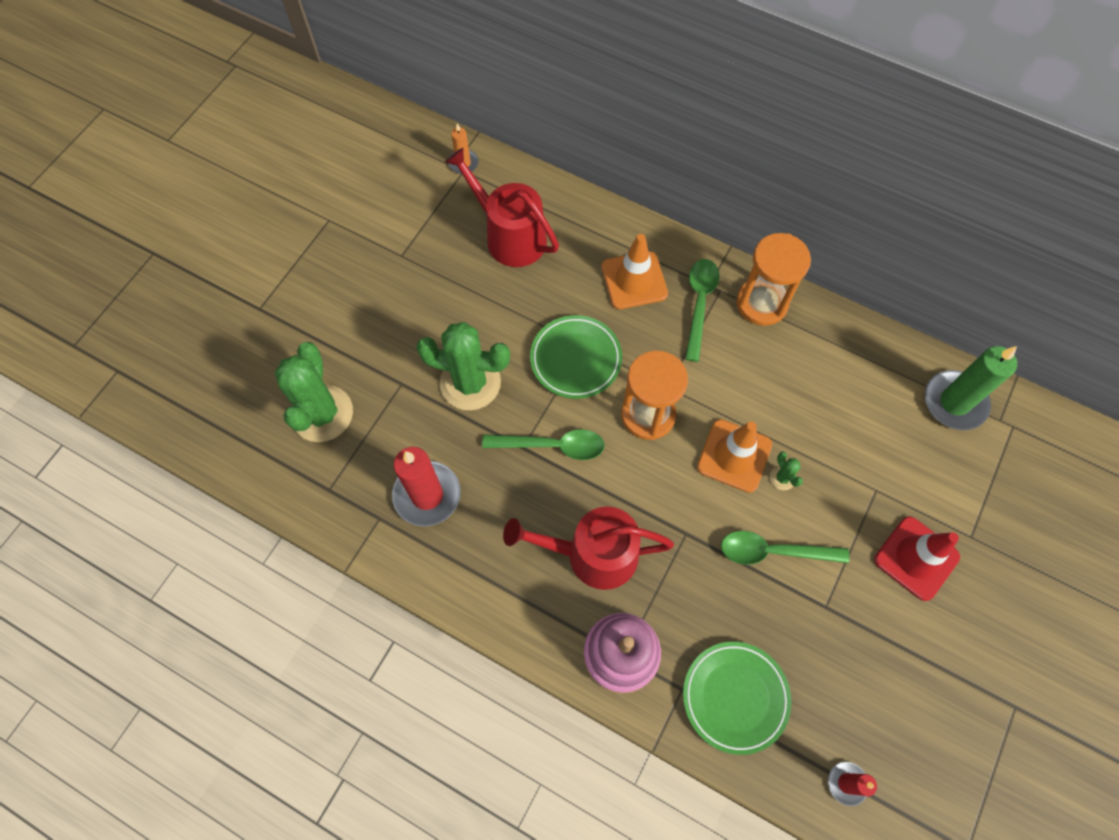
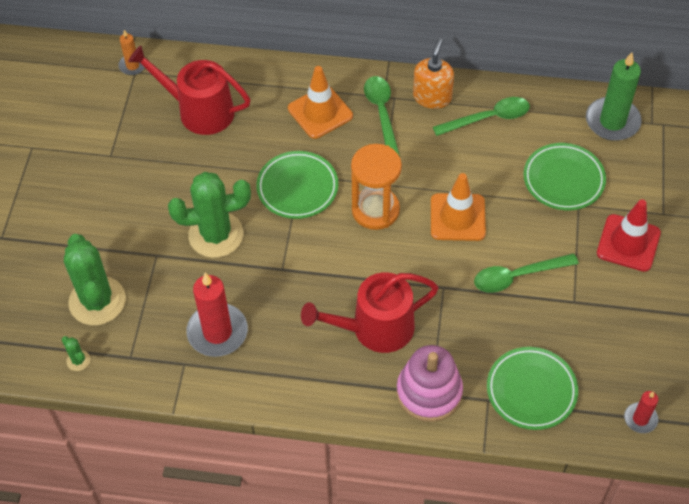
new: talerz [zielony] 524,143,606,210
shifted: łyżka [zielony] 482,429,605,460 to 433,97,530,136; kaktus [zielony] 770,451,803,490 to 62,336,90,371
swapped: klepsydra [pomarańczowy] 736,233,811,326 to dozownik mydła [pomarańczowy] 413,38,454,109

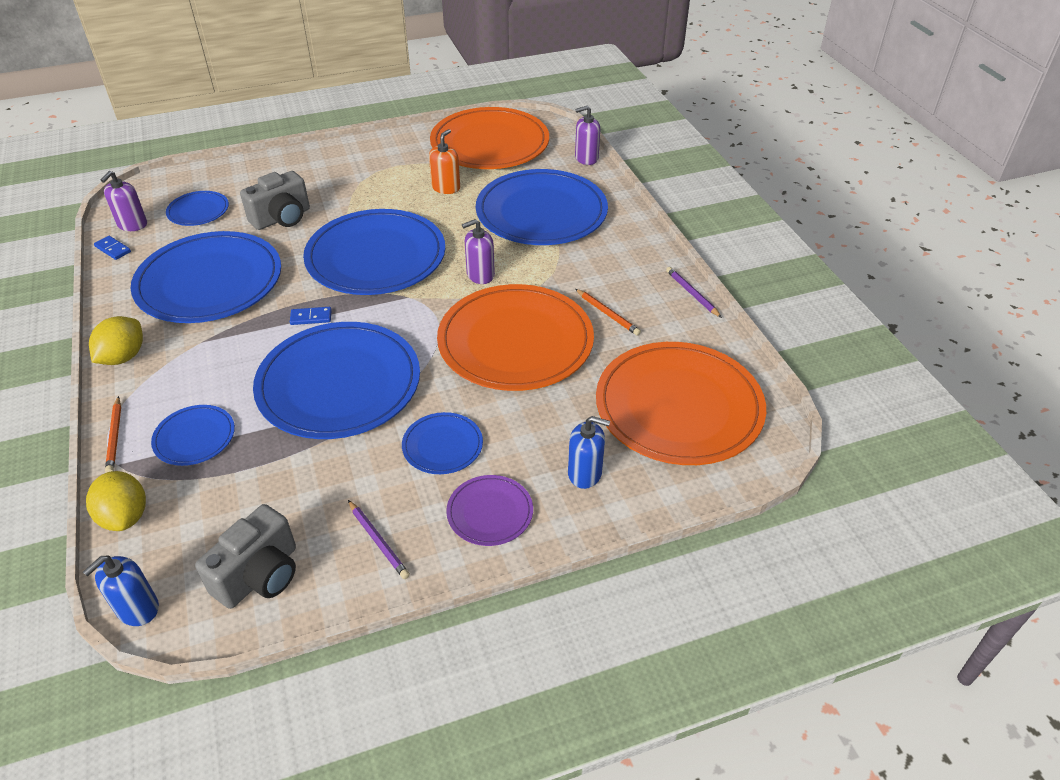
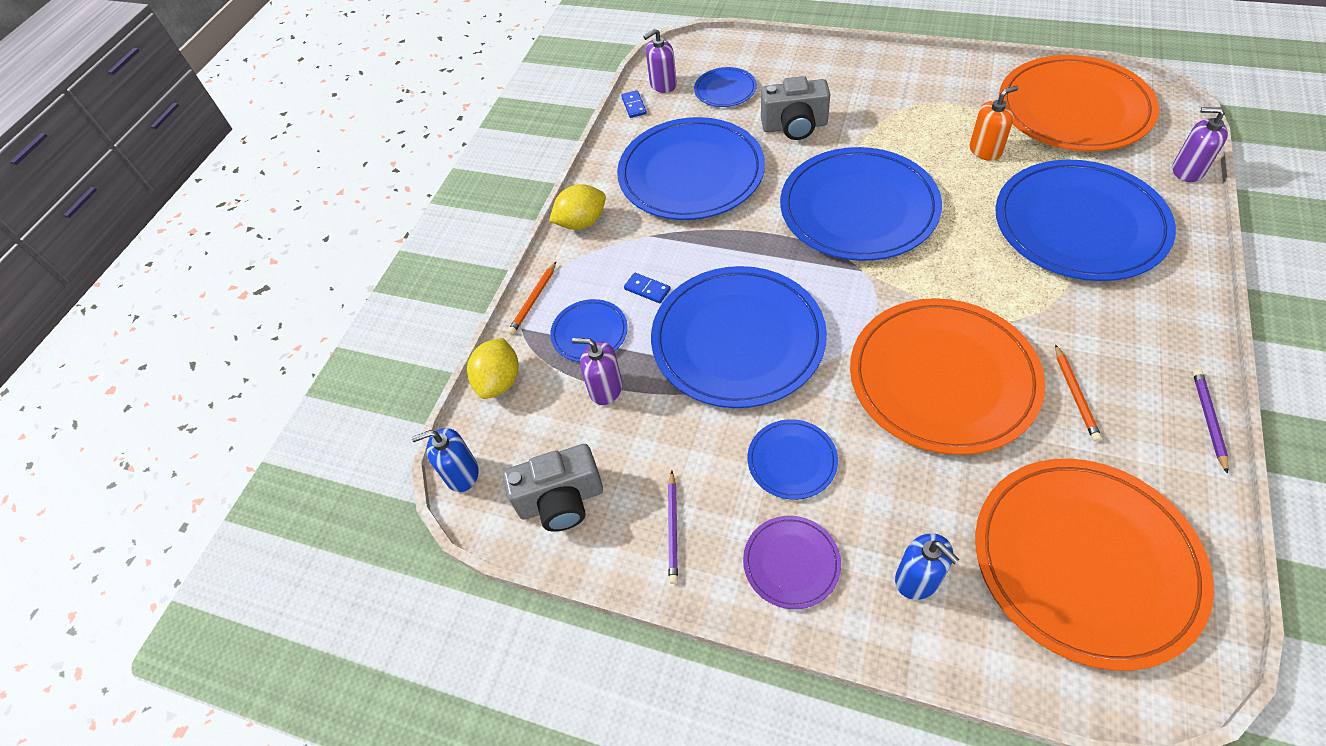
shifted: kostka domina [niebieski] 290,307,332,325 to 624,272,671,303; dozownik mydła [fioletowy] 462,219,495,284 to 572,338,622,405

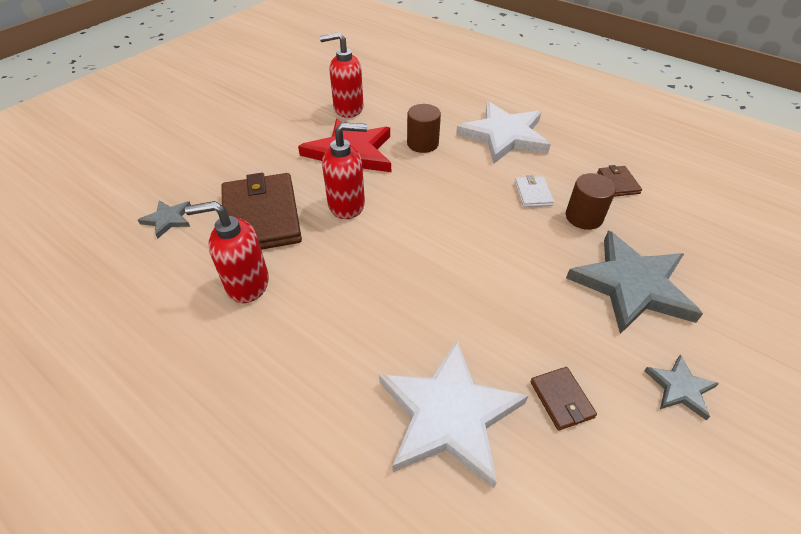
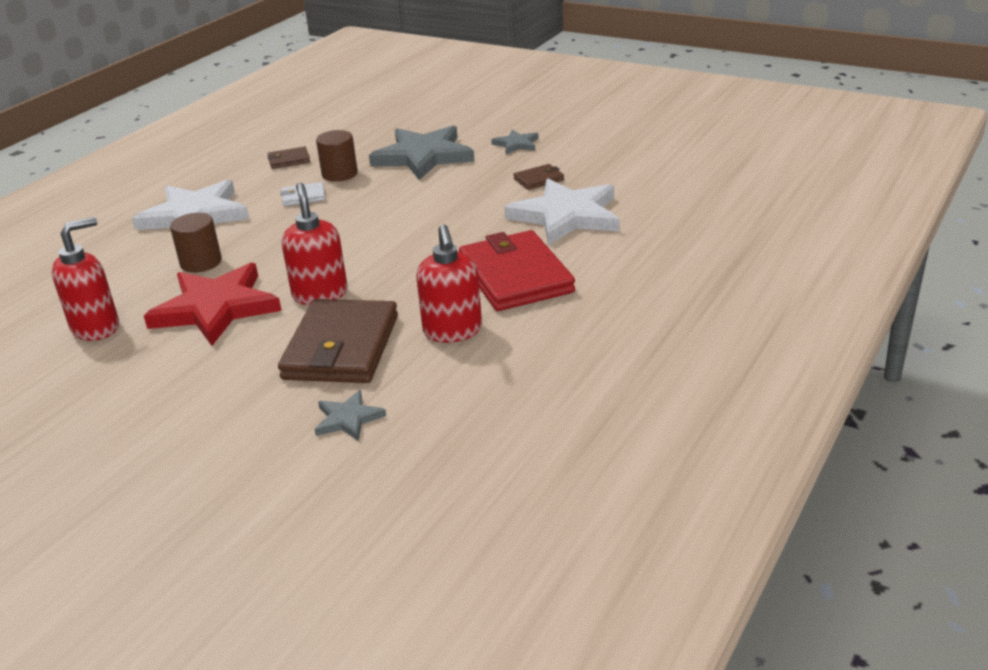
new: portfel [czerwony] 459,230,575,311
rotated: portfel [brązowy] 221,173,302,250 = 278,299,398,383 60 degrees counterclockwise; dozownik mydła [czerwony] 320,32,364,118 = 52,217,119,341 120 degrees counterclockwise

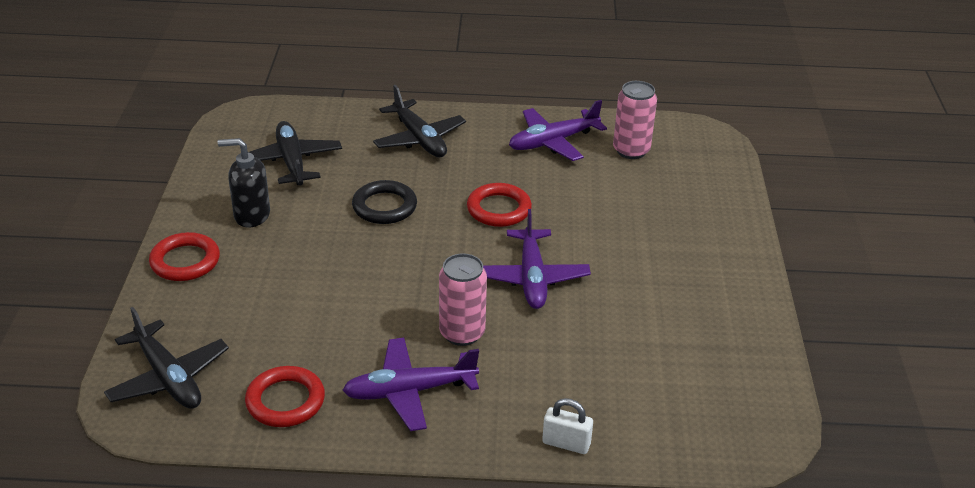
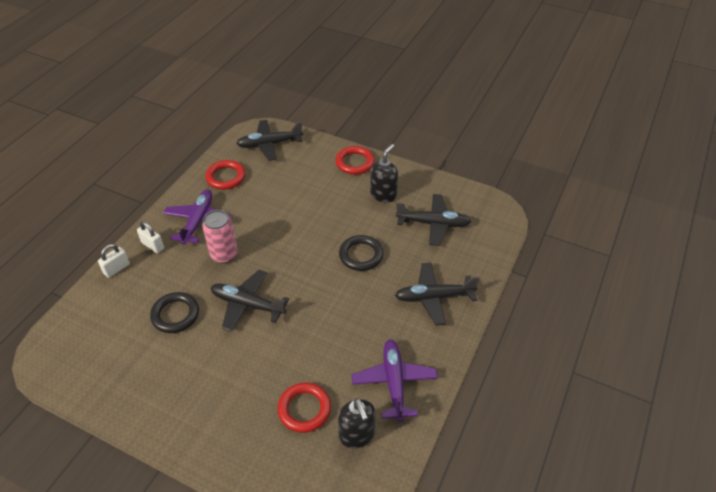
new: kłódka [biały] 137,221,164,253; pierścień [czarny] 150,292,199,333
shifted: pierścień [czerwony] 467,183,532,227 to 277,382,331,433
swapped: puszka [różowy] 613,81,657,159 to dozownik mydła [czarny] 338,398,376,448
repainted: samolot [fioletowy] 483,209,591,309 to samolot [czarny] 211,270,289,331

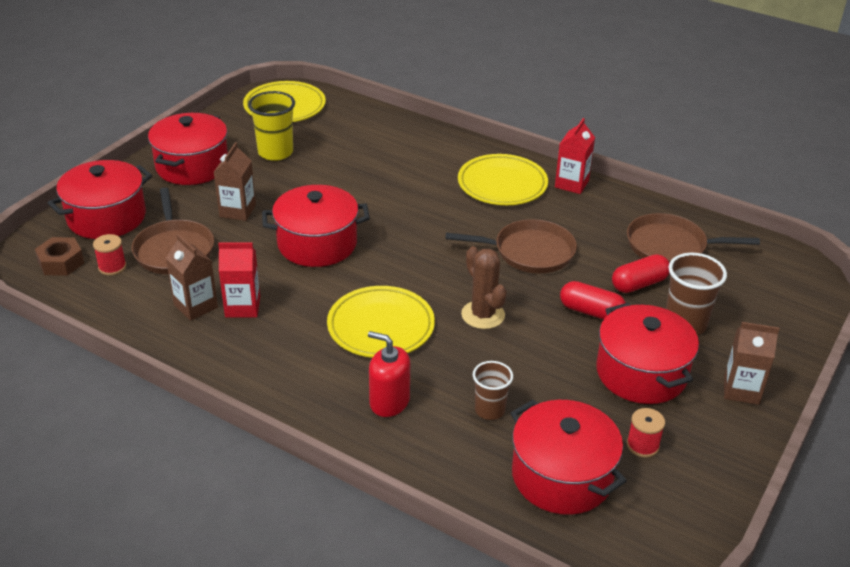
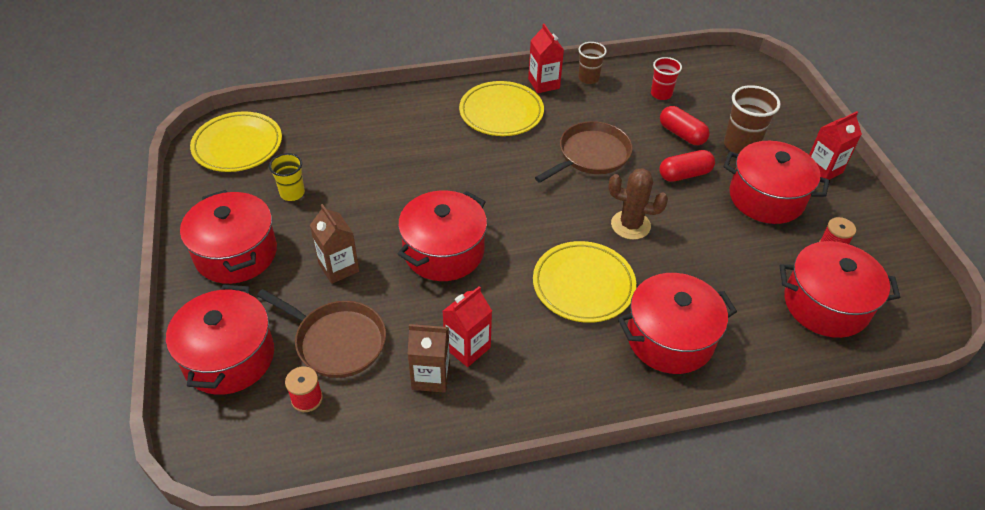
gone: nakrętka [brązowy] 35,237,84,276
shifted: szklanka [brązowy] 473,361,513,420 to 578,42,607,84
swapped: dozownik mydła [czerwony] 368,331,410,417 to garnek [czerwony] 618,273,737,374; patelnia [brązowy] 627,213,760,263 to szklanka [czerwony] 651,57,682,100
repainted: karton mleka [brązowy] 724,322,779,405 to karton mleka [czerwony] 809,111,862,180
rotated: kapsułka [czerwony] 612,254,669,293 = 660,106,710,145 60 degrees counterclockwise
scaled: szklanka [żółty] 248,91,295,161 = 269,153,305,201 x0.65

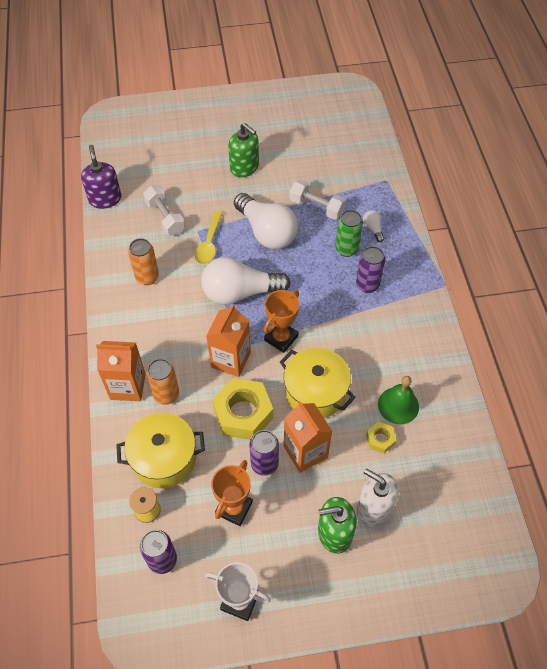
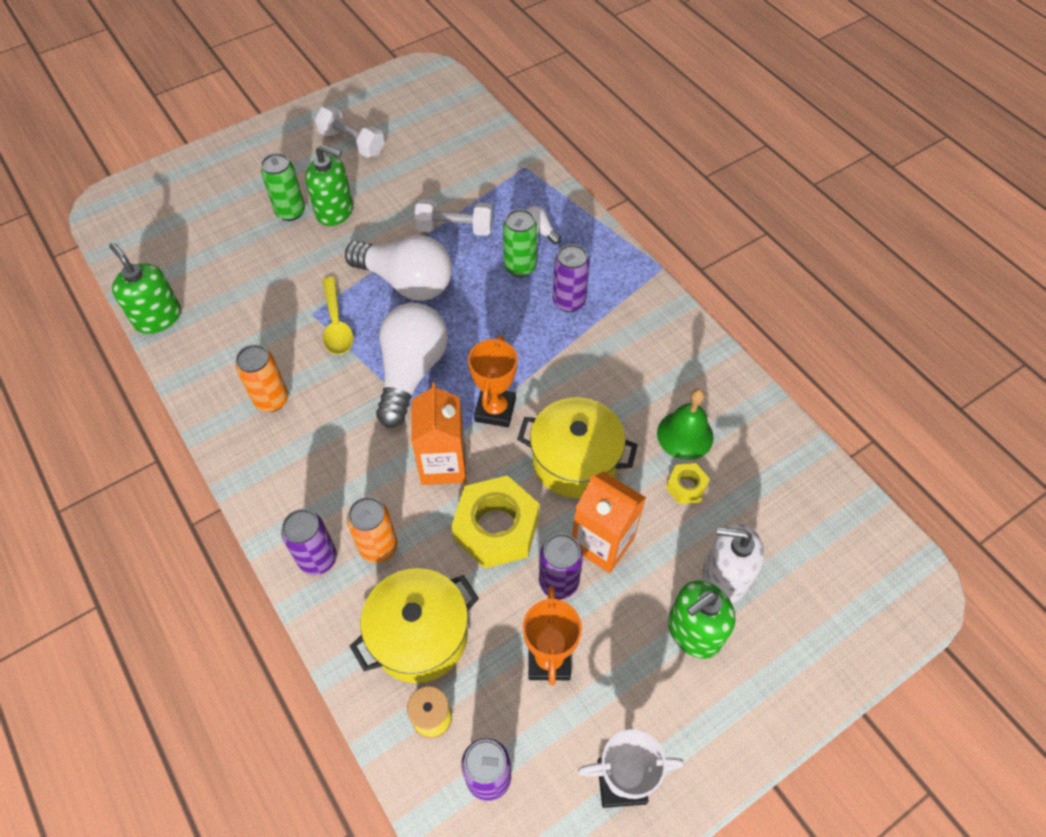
new: puszka [zielony] 261,153,305,221
shifted: hantel [biały] 143,186,185,235 to 315,106,385,158
swapped: karton mleka [pomarańczowy] 96,341,146,401 to puszka [fioletowy] 281,509,337,575
repainted: dozownik mydła [fioletowy] 81,145,121,209 to dozownik mydła [zielony] 109,243,181,334
rotated: żarówka [biały] 201,257,291,305 = 376,303,448,428 135 degrees clockwise

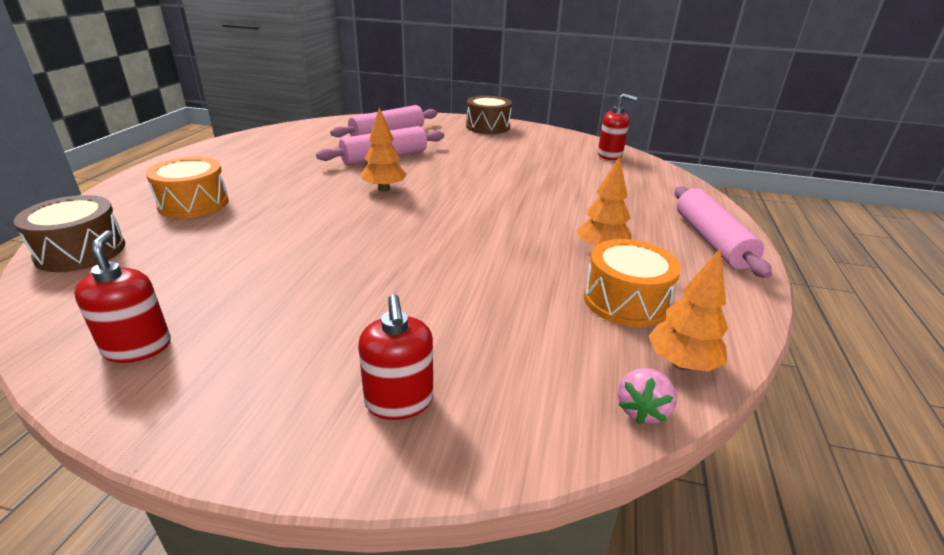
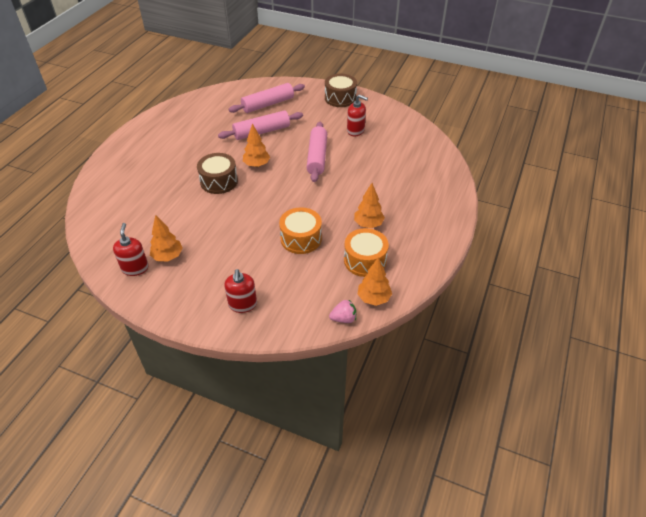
new: drzewko [pomarańczowy] 150,215,183,261
shifted: bęben [brązowy] 14,195,125,272 to 197,153,238,194; bęben [pomarańczowy] 146,157,229,218 to 279,207,322,254; dozownik mydła [czerwony] 598,93,637,160 to 347,95,368,136; wałek do ciasta [różowy] 675,186,772,278 to 306,122,327,182
rotated: truskawka [różowy] 618,368,677,424 = 329,300,356,323 135 degrees counterclockwise

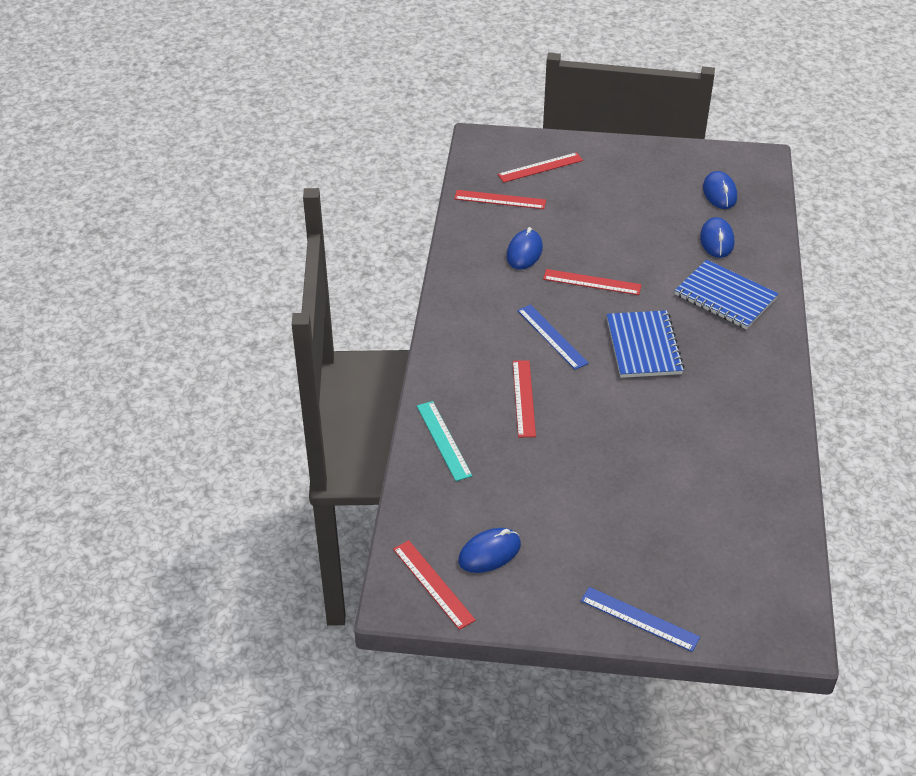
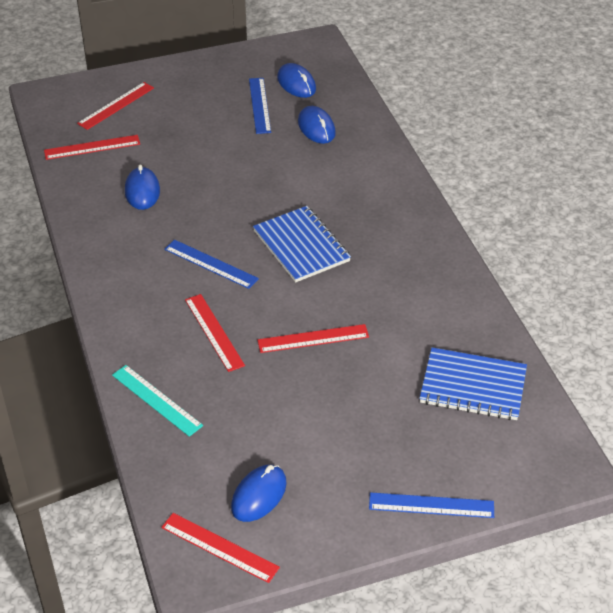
new: linijka [niebieski] 249,78,271,134
shifted: linijka [czerwony] 543,269,642,295 to 257,324,369,353; zeszyt [niebieski] 675,260,778,329 to 419,347,527,420

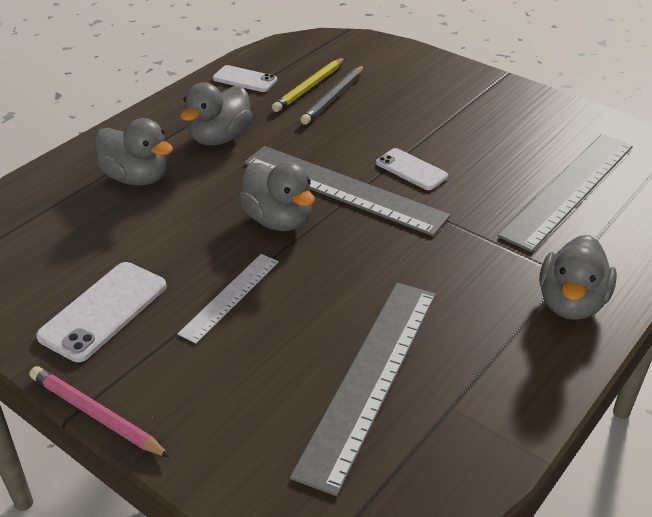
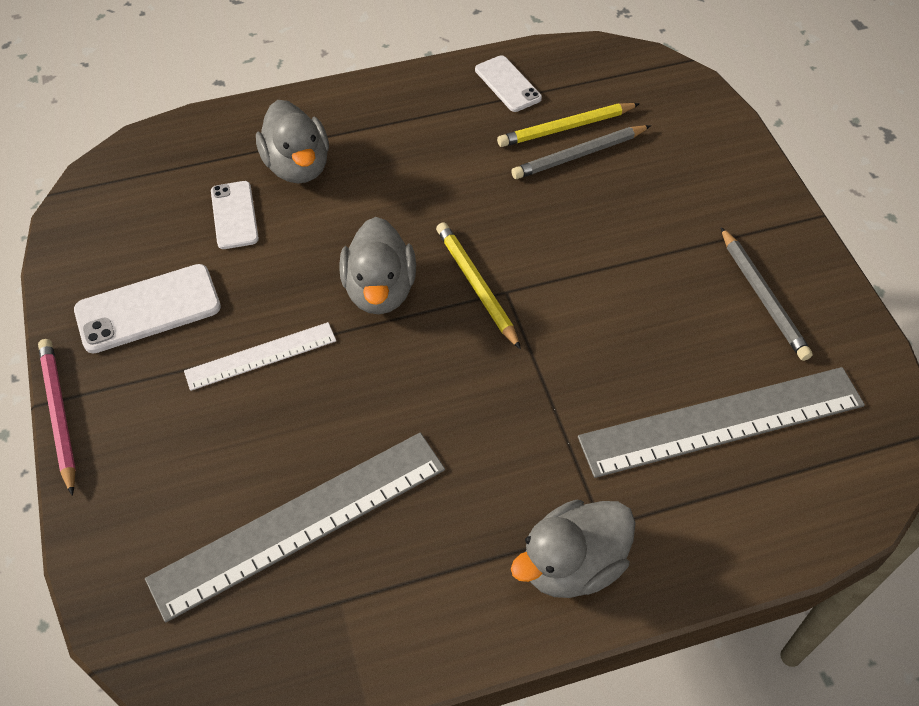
gone: kaczka [szary] 180,82,252,145
new: ołówek [szary] 721,227,813,361
shifted: telefon [biały] 376,148,448,190 to 211,181,259,249
swapped: linijka [szary] 244,146,450,236 to ołówek [żółty] 436,222,521,350

